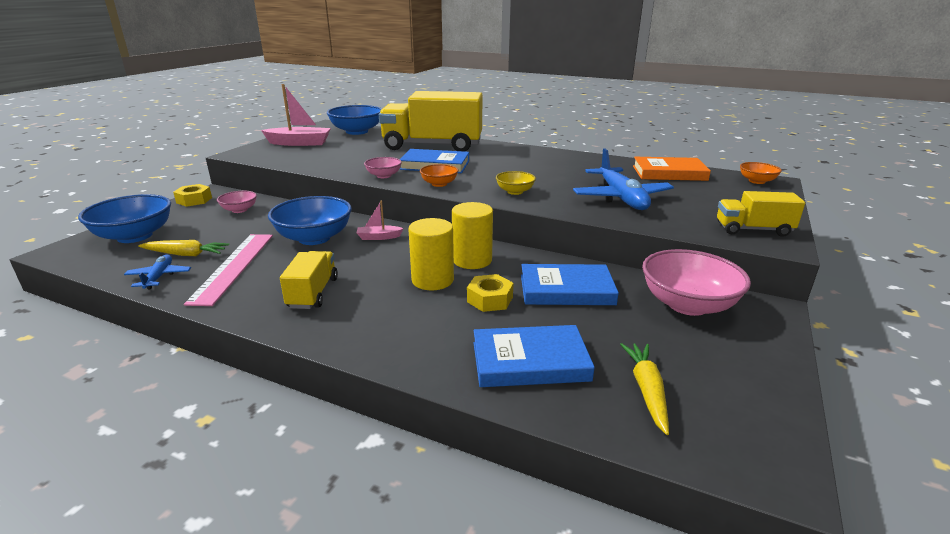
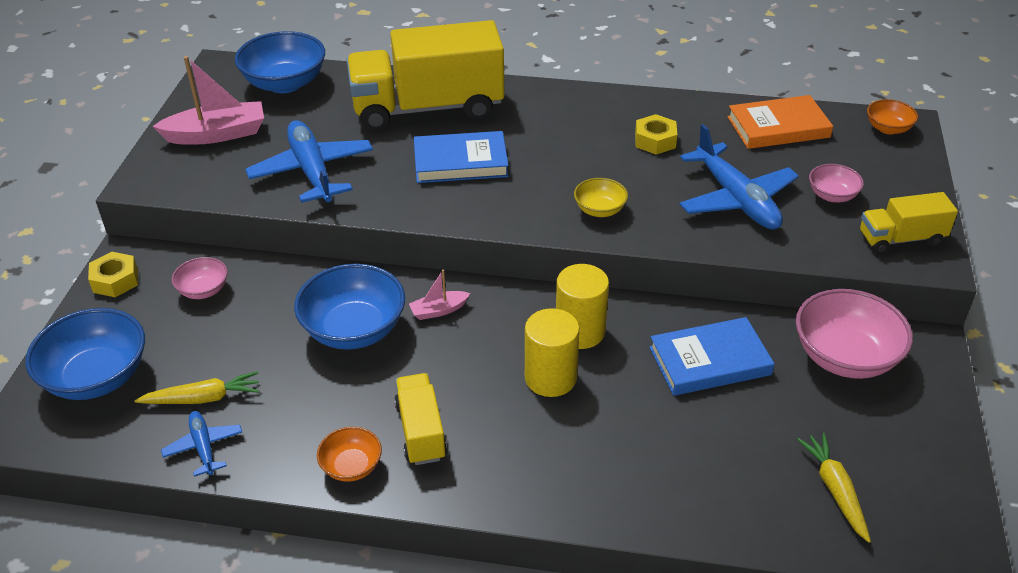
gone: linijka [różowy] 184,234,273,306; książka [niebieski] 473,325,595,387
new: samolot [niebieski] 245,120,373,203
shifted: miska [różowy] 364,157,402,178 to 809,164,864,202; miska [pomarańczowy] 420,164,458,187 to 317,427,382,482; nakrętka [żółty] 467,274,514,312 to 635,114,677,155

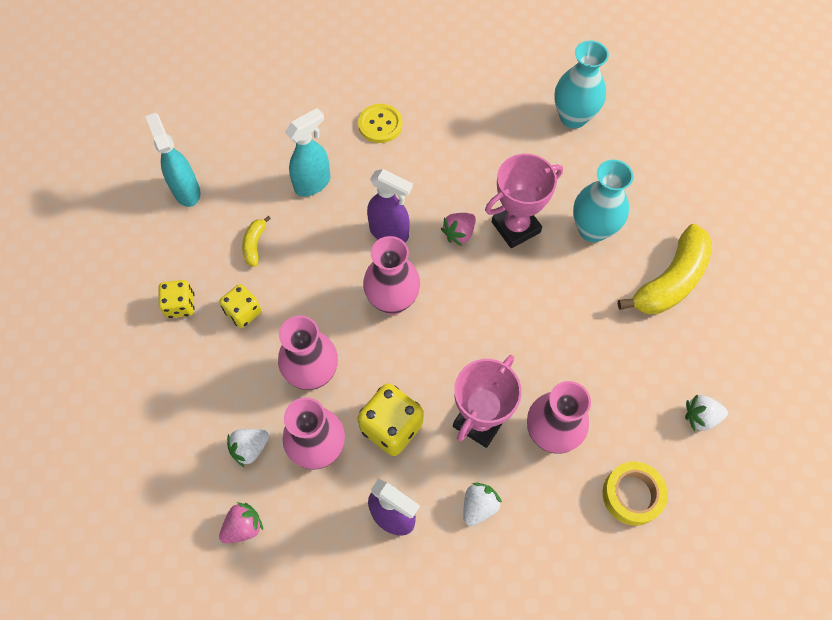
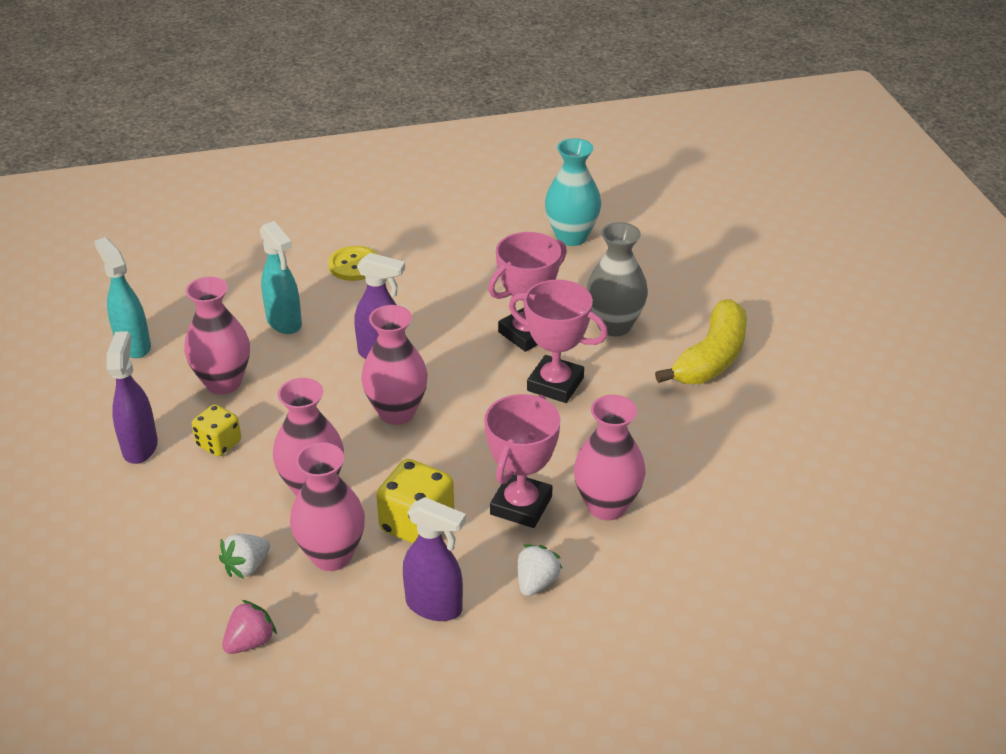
gone: truskawka [różowy] 441,213,476,246; taśma klejąca [żółty] 603,461,668,526; truskawka [biały] 685,395,728,432
new: puchar [różowy] 509,279,608,403
swapped: kostka do gry [żółty] 158,280,195,318 to spryskiwacz [fioletowy] 107,331,158,464; banan [żółty] 242,216,271,267 to wazon [różowy] 184,276,250,395
repainted: wazon [turkusowy] 573,160,634,242 to wazon [szary] 586,222,648,336
rotated: spryskiwacz [turkusowy] 285,108,331,197 = 260,221,302,334 105 degrees clockwise

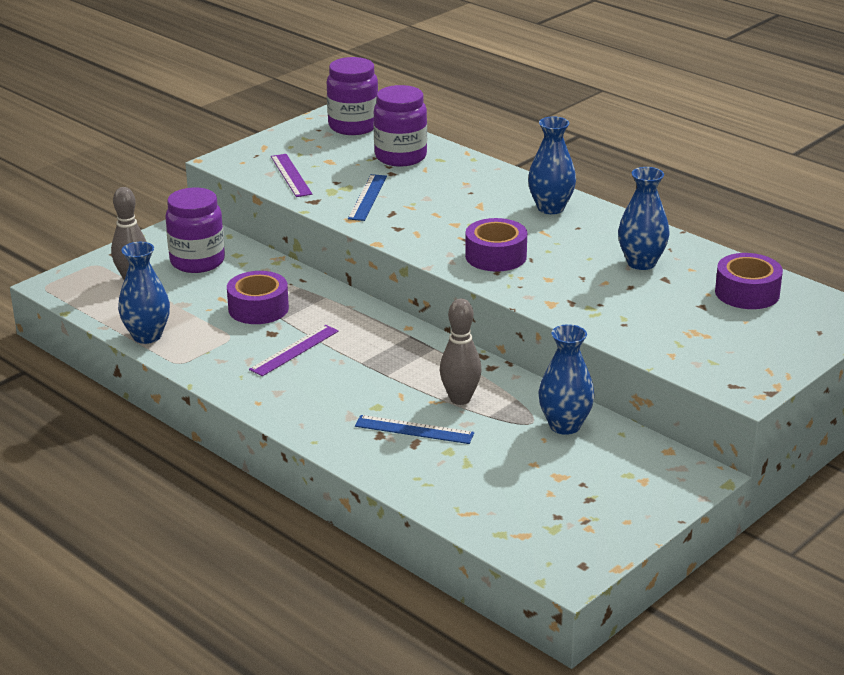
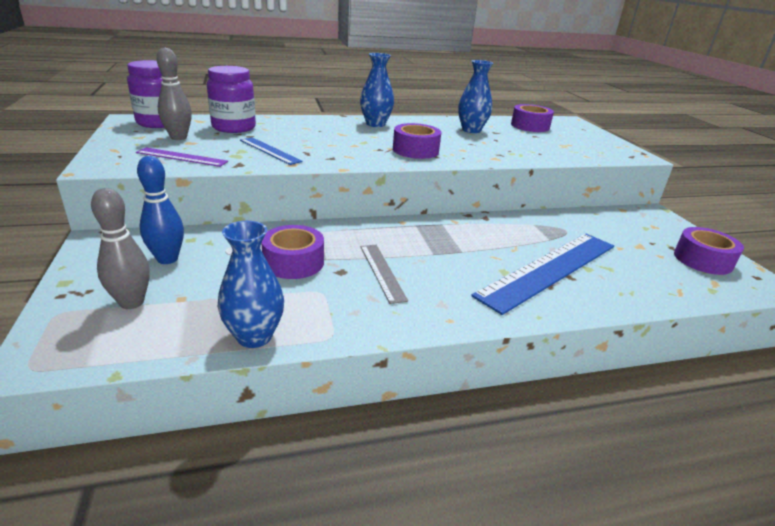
gone: wazon [niebieski] 538,324,595,435
new: taśma klejąca [fioletowy] 674,227,744,275
shifted: kręgiel [szary] 440,299,482,405 to 156,48,192,140
swapped: słoik [fioletowy] 165,188,225,273 to kręgiel [niebieski] 137,156,184,264
repainted: linijka [fioletowy] 249,325,339,376 to linijka [szary] 361,245,408,304
scaled: linijka [niebieski] 355,415,474,444 = 471,234,614,315 x2.03

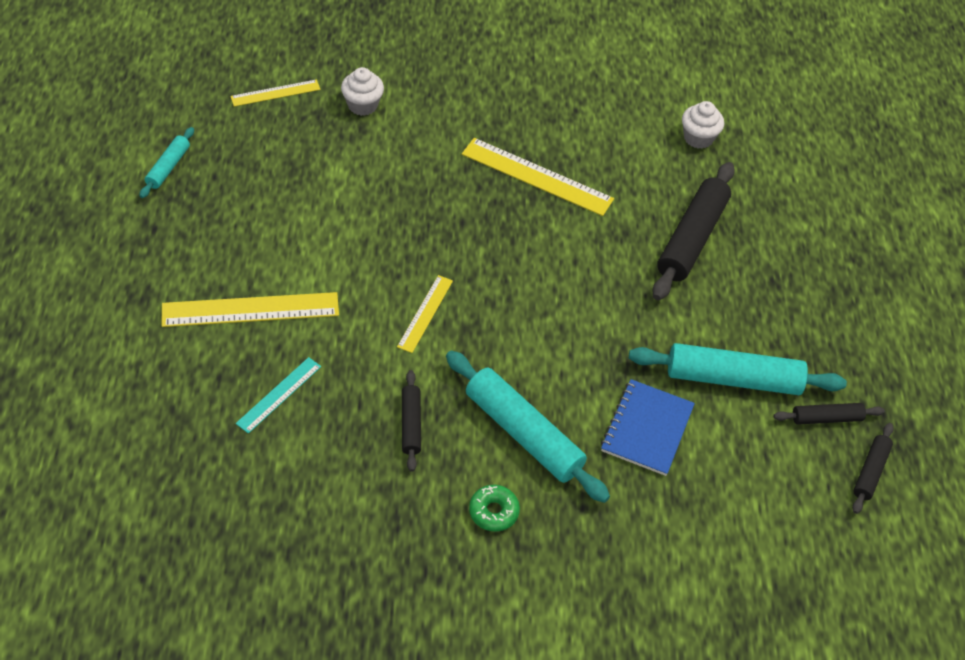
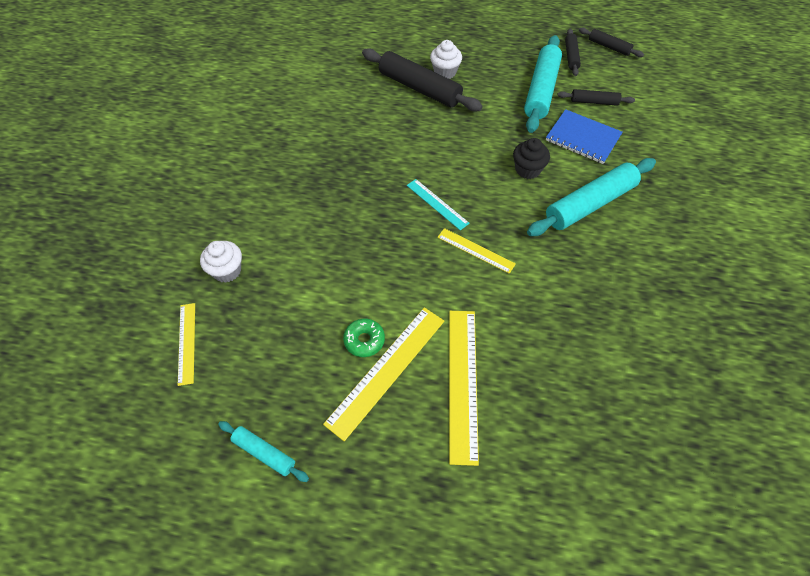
new: muffinka [czarny] 513,138,550,179
shifted: linijka [turkusowy] 236,357,321,434 to 407,179,470,230; wałek do ciasta [czarny] 402,370,421,472 to 557,89,635,106; linijka [żółty] 462,138,614,216 to 323,308,444,441; donut [zielony] 469,485,520,532 to 343,319,385,357; muffinka [biały] 682,101,724,149 to 430,40,462,79

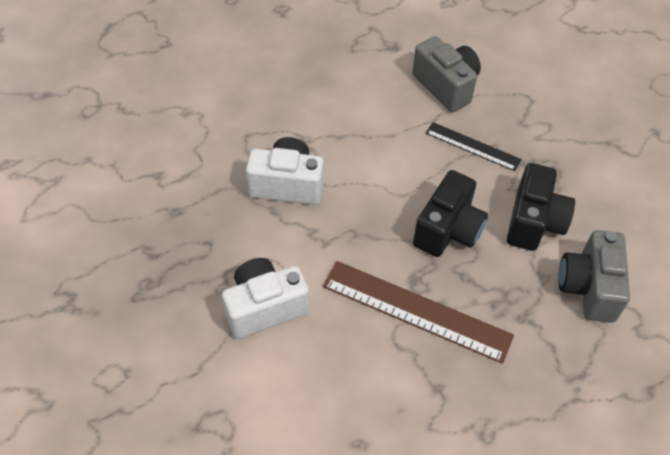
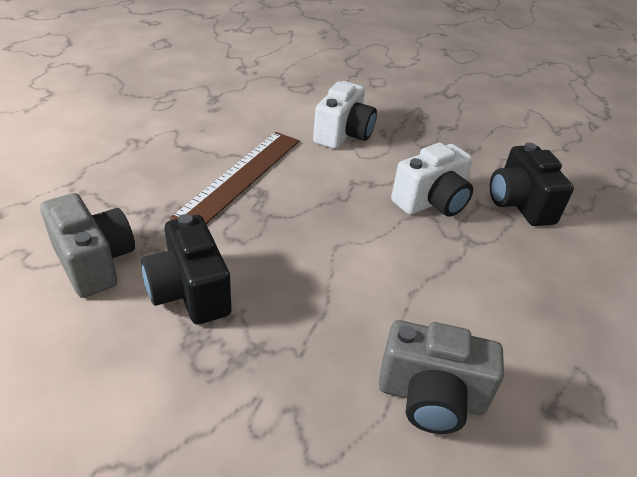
gone: linijka [czarny] 426,122,521,171
shifted: aparat fotograficzny [czarny] 413,170,488,257 to 490,142,574,226
rotated: linijka [brązowy] 323,261,514,364 = 170,132,299,224 45 degrees counterclockwise

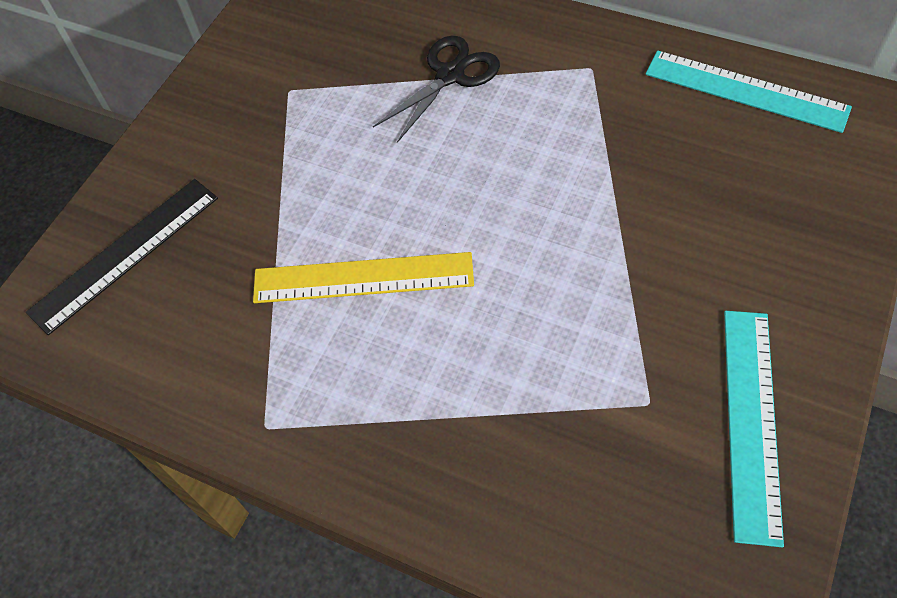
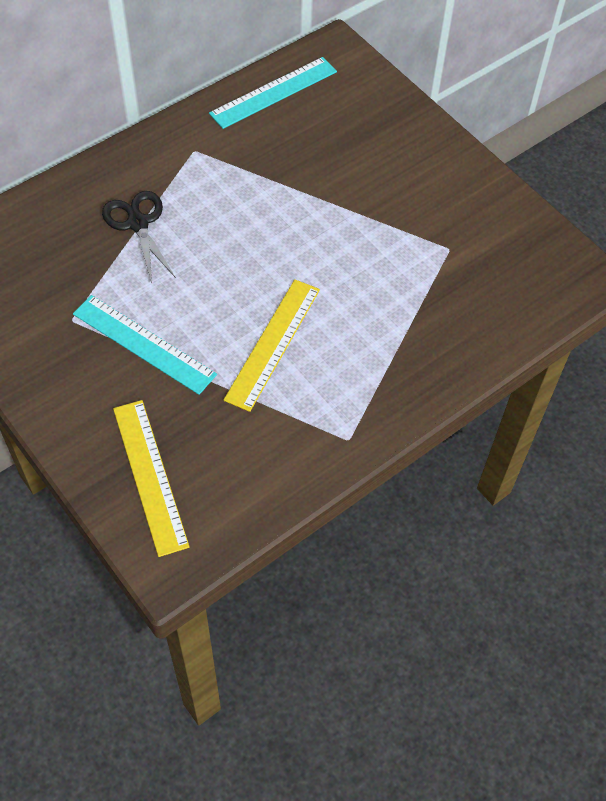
shifted: linijka [turkusowy] 724,311,784,547 to 73,295,217,395
repainted: linijka [czarny] 26,179,218,335 to linijka [żółty] 113,400,190,557

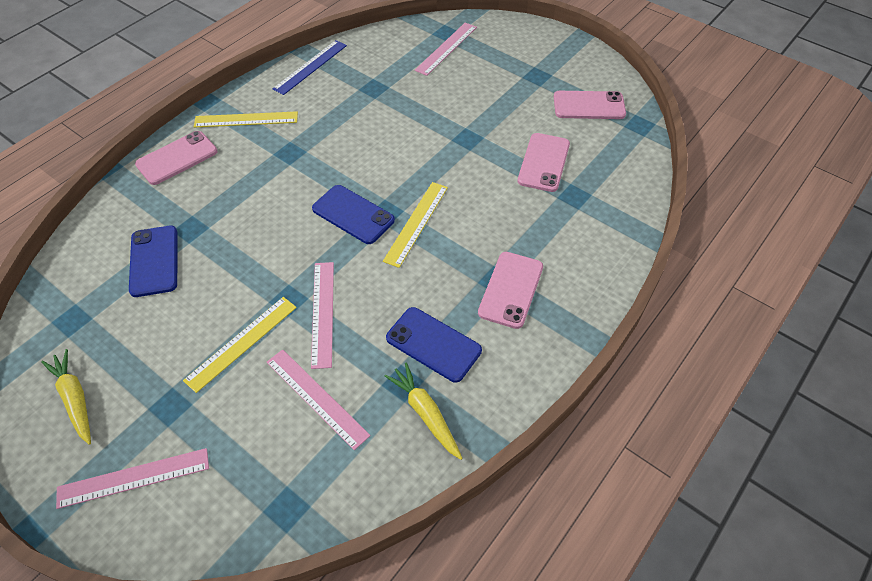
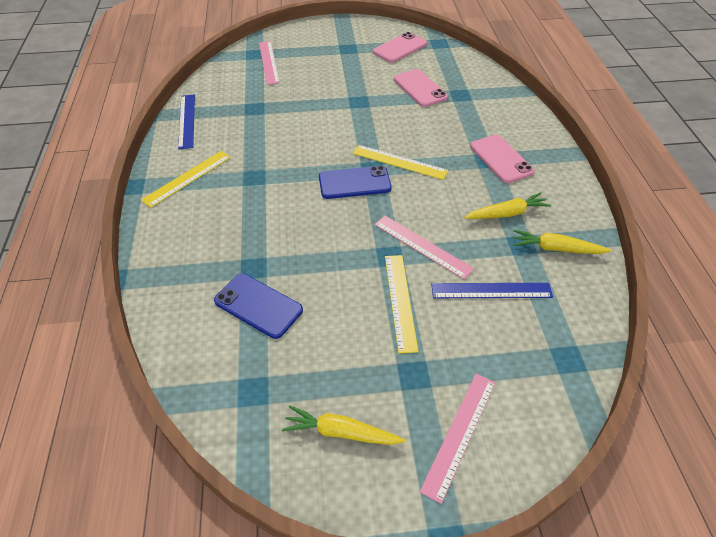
gone: telefon [różowy] 135,131,217,185
swapped: telefon [niebieski] 386,307,482,382 to marchewka [żółty] 464,192,551,219
repainted: linijka [różowy] 267,349,371,450 to linijka [niebieski] 431,283,553,298
rotated: linijka [żółty] 383,182,448,268 = 353,145,449,180 45 degrees counterclockwise

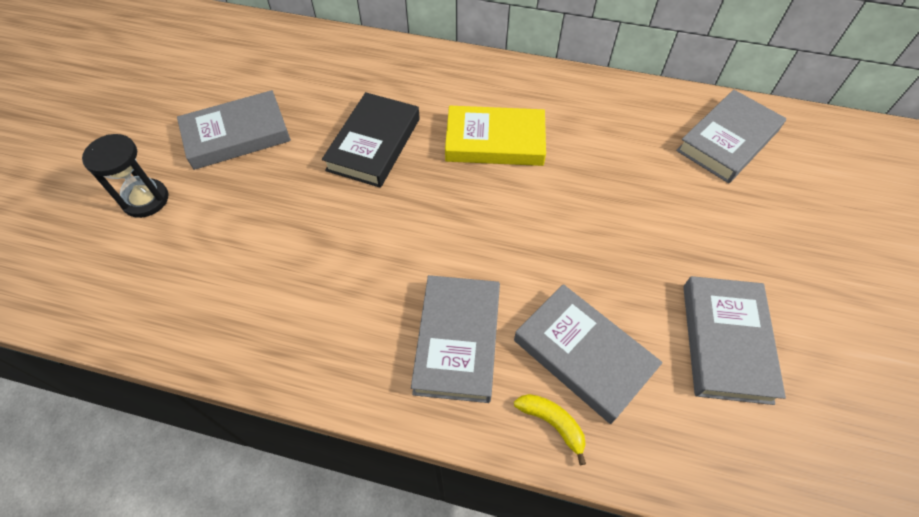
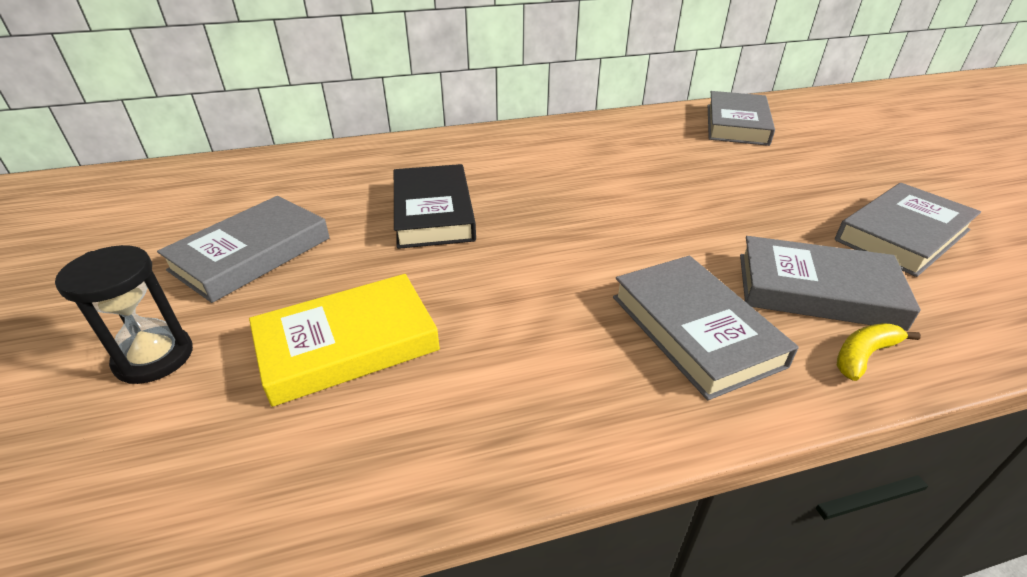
shifted: książka [żółty] 445,106,546,166 to 249,274,440,407
rotated: banan [żółty] 514,394,586,465 = 837,323,921,381 45 degrees counterclockwise; książka [szary] 683,276,786,405 = 835,183,981,277 75 degrees clockwise

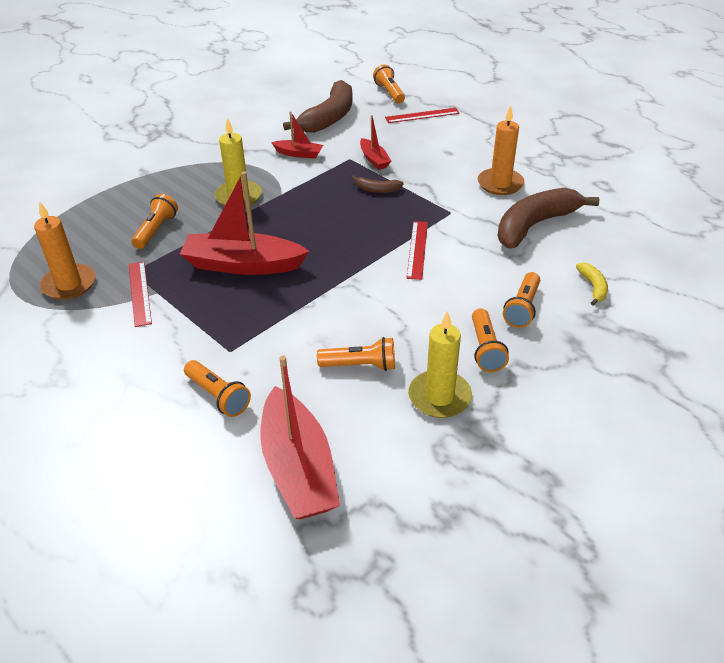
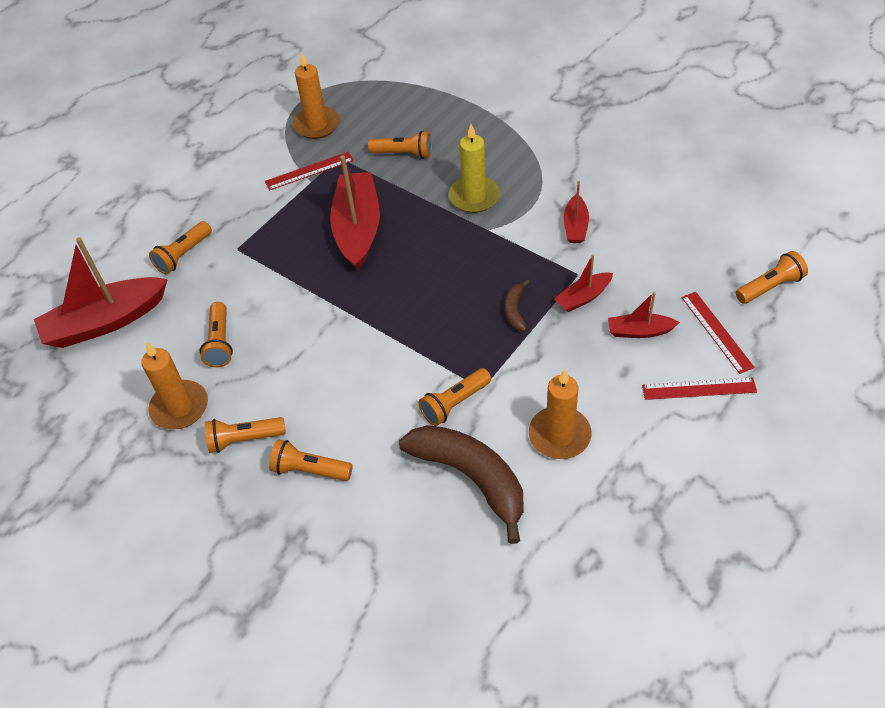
gone: banan [brązowy] 283,80,353,133; banan [żółty] 576,262,608,306
new: latarka [pomarańczowy] 419,368,491,426; łódka [czerwony] 608,292,680,338
shifted: linijka [czerwony] 406,221,428,280 to 642,377,757,400
repainted: świeca [żółty] 408,311,472,418 to świeca [pomarańczowy] 141,342,208,430

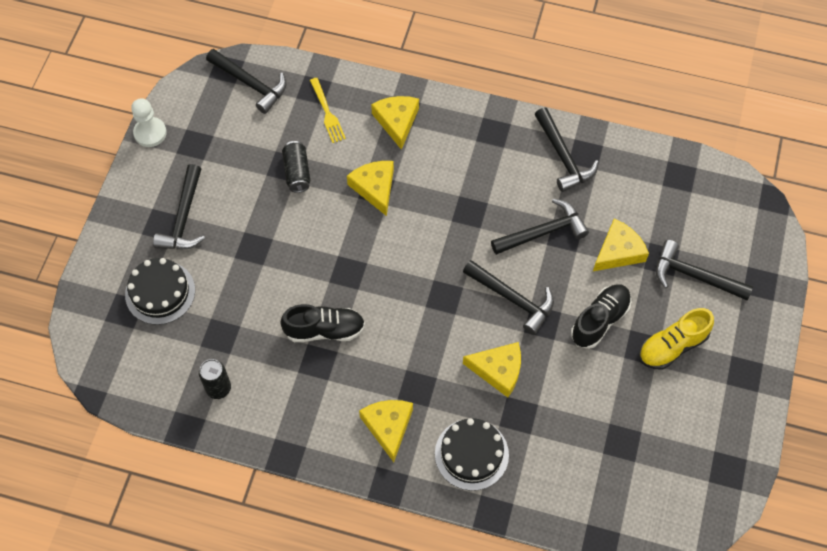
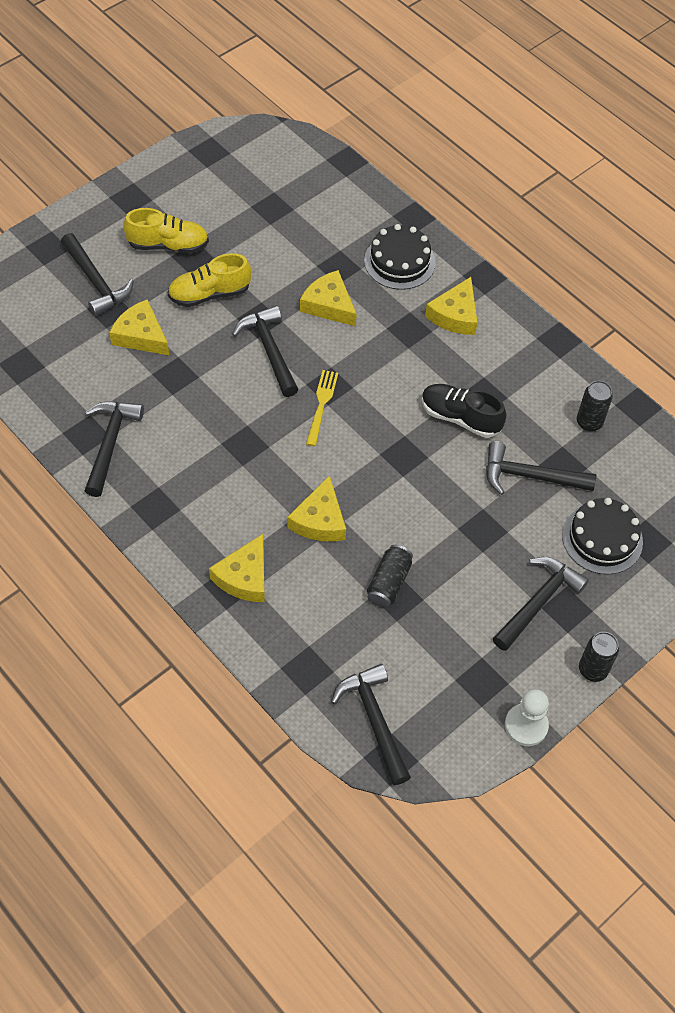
new: puszka [czarny] 579,632,619,682
shifted: widelec [żółty] 310,78,346,143 to 306,370,338,446; młotek [czarny] 491,199,589,255 to 486,441,596,495
repainted: but [czarny] 571,285,631,349 to but [żółty] 168,253,251,307
rotated: ser [żółty] 593,219,649,271 = 109,299,169,355 45 degrees clockwise

